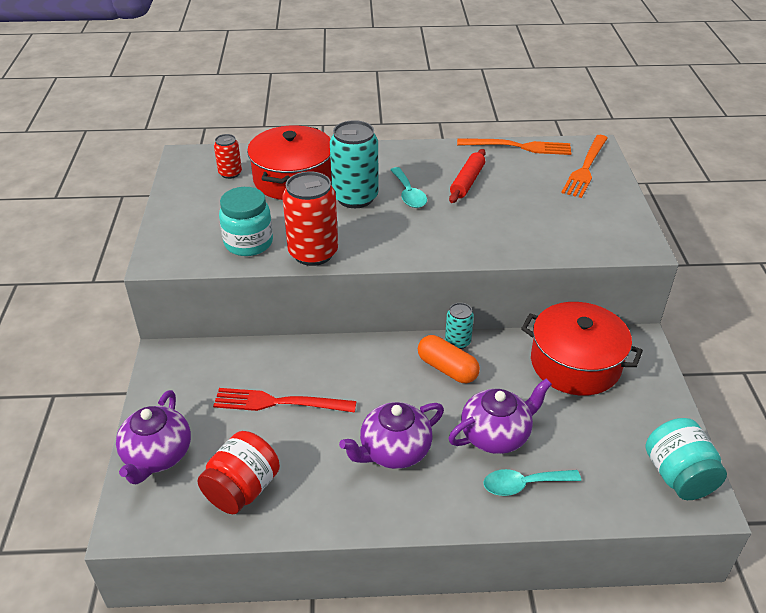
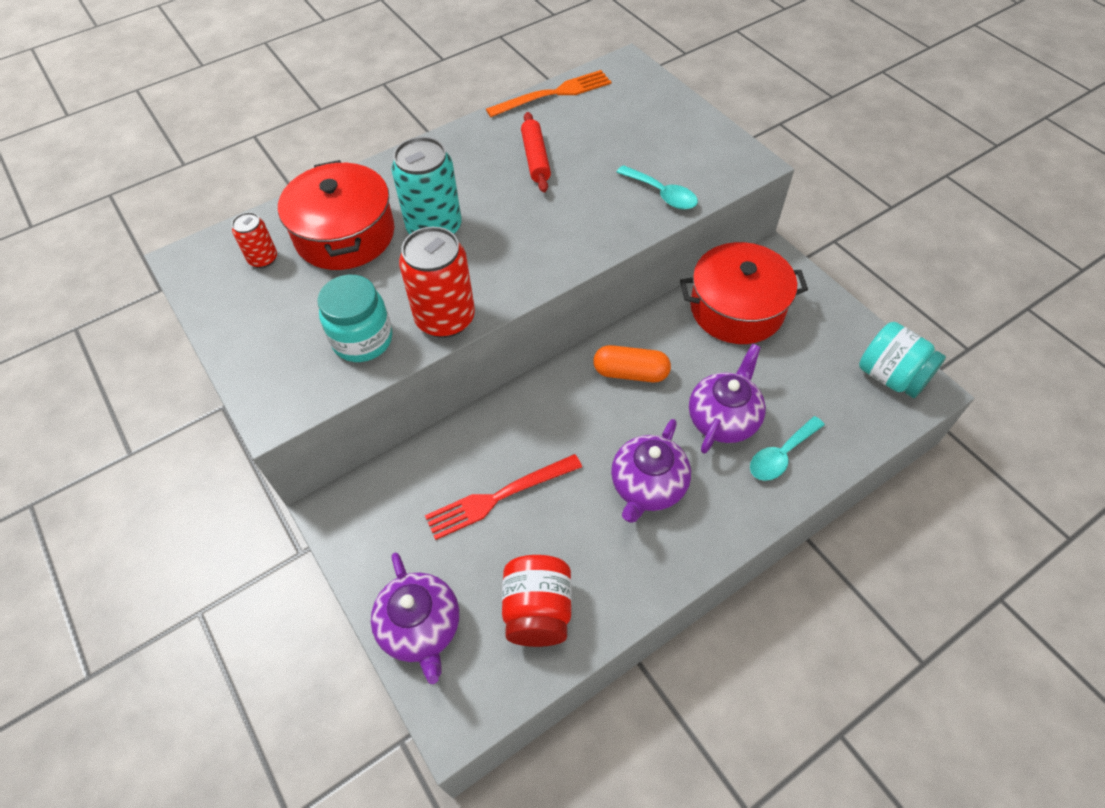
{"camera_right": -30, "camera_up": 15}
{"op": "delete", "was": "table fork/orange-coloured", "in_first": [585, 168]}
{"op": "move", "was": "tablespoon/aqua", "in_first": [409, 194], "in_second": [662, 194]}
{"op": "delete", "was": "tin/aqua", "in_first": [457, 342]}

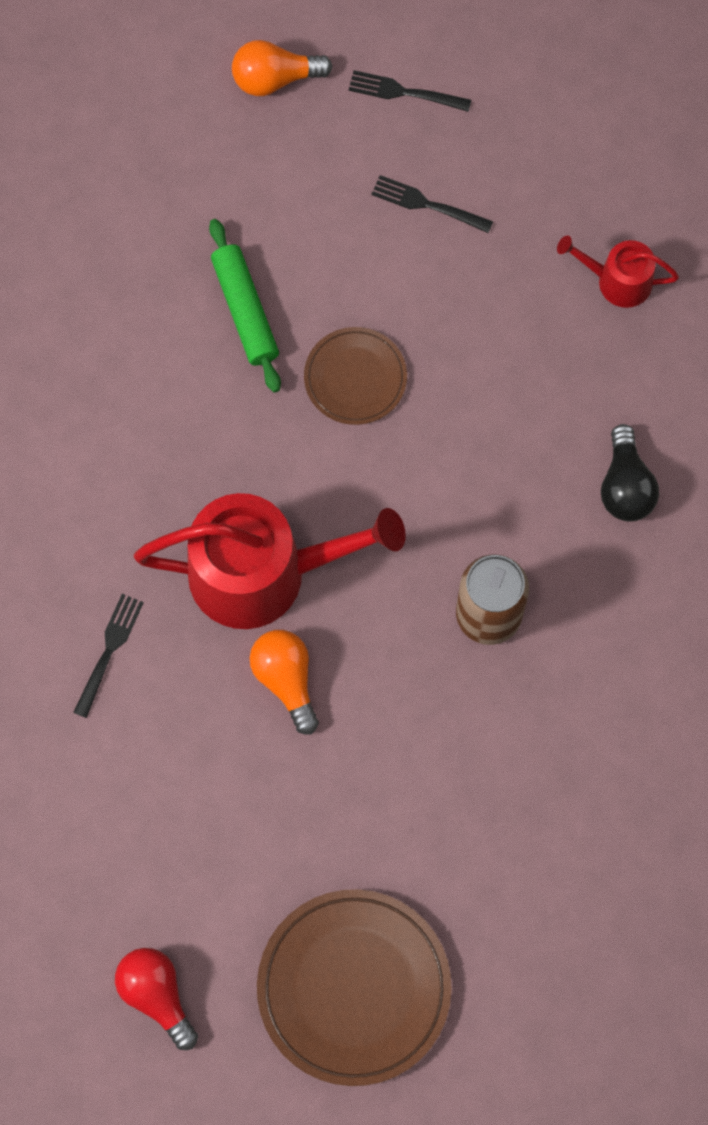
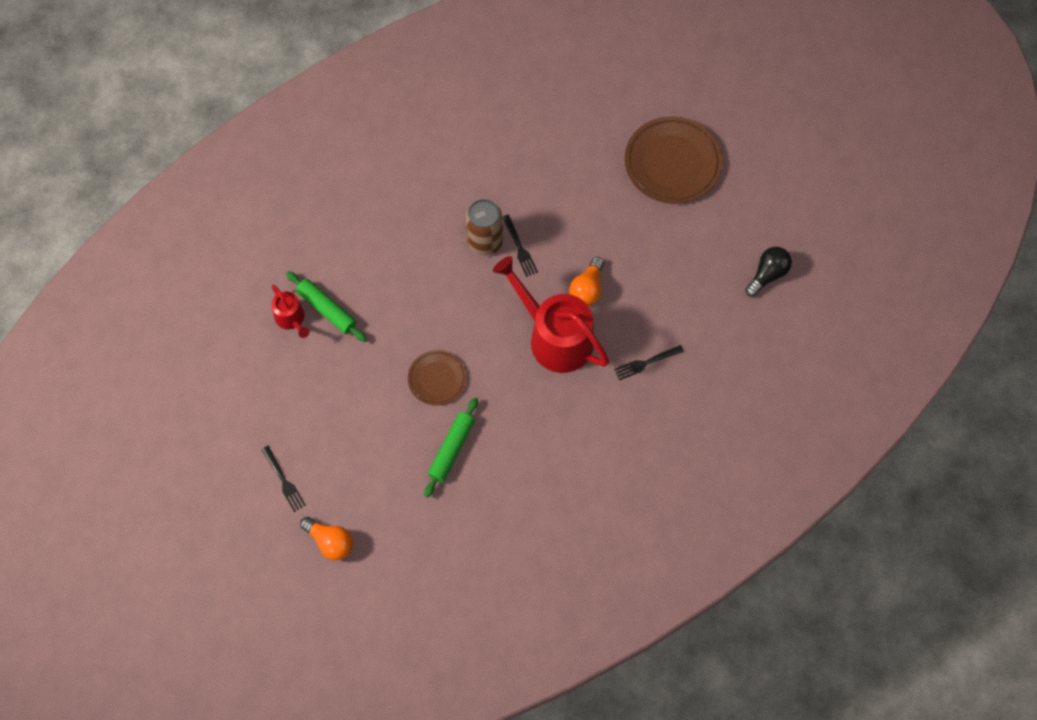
{"camera_right": -135, "camera_up": -5}
{"op": "move", "was": "table fork/ebony", "in_first": [428, 204], "in_second": [519, 247]}
{"op": "move", "was": "light bulb/ebony", "in_first": [625, 486], "in_second": [767, 274]}
{"op": "delete", "was": "light bulb/red", "in_first": [157, 995]}
{"op": "insert", "now": "pastry roller/emerald", "in_second": [327, 309]}

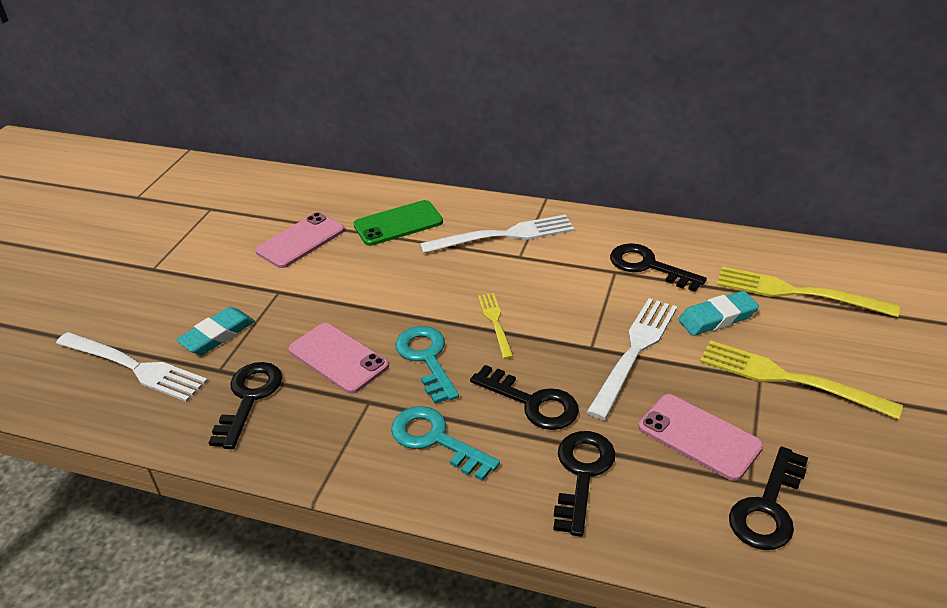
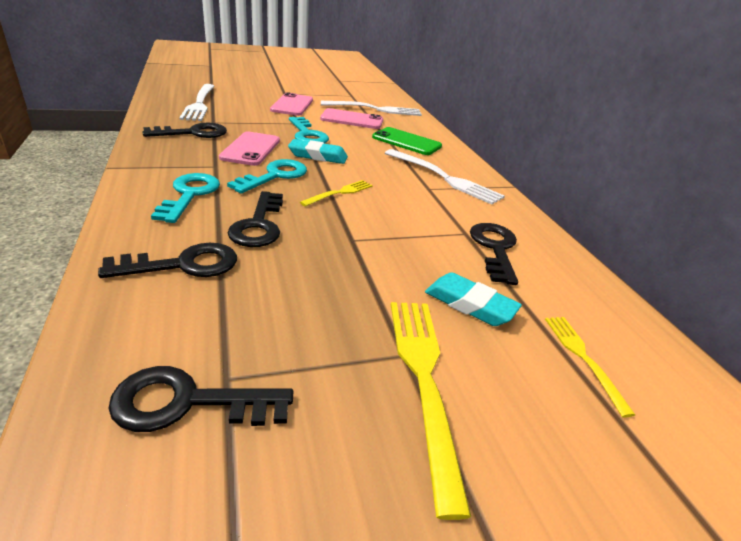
{"camera_right": 50, "camera_up": -5}
{"op": "resize", "was": "table fork/bright yellow", "in_first": [796, 292], "in_second": [582, 357], "ratio": 0.57}
{"op": "move", "was": "table fork/pure white", "in_first": [634, 351], "in_second": [376, 109]}
{"op": "move", "was": "gum eraser/aqua", "in_first": [218, 335], "in_second": [318, 156]}
{"op": "move", "was": "phone/rose-pink", "in_first": [699, 437], "in_second": [292, 105]}
{"op": "insert", "now": "latchkey/aqua", "in_second": [307, 134]}

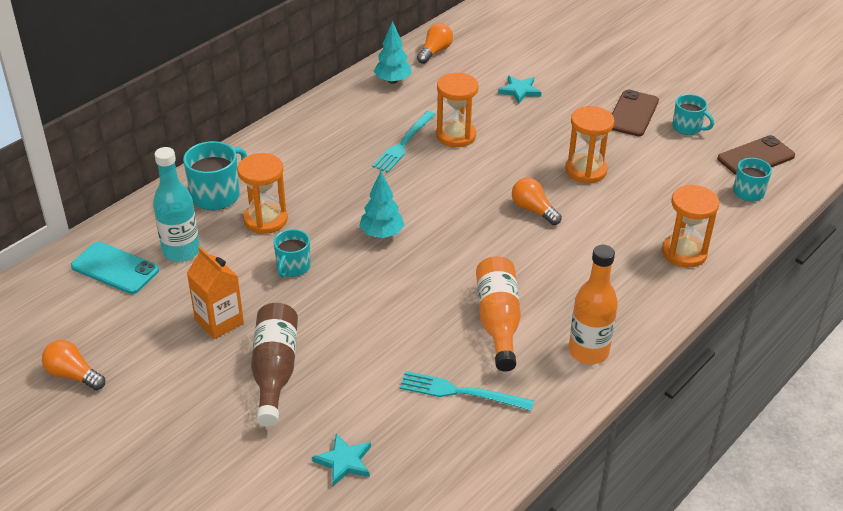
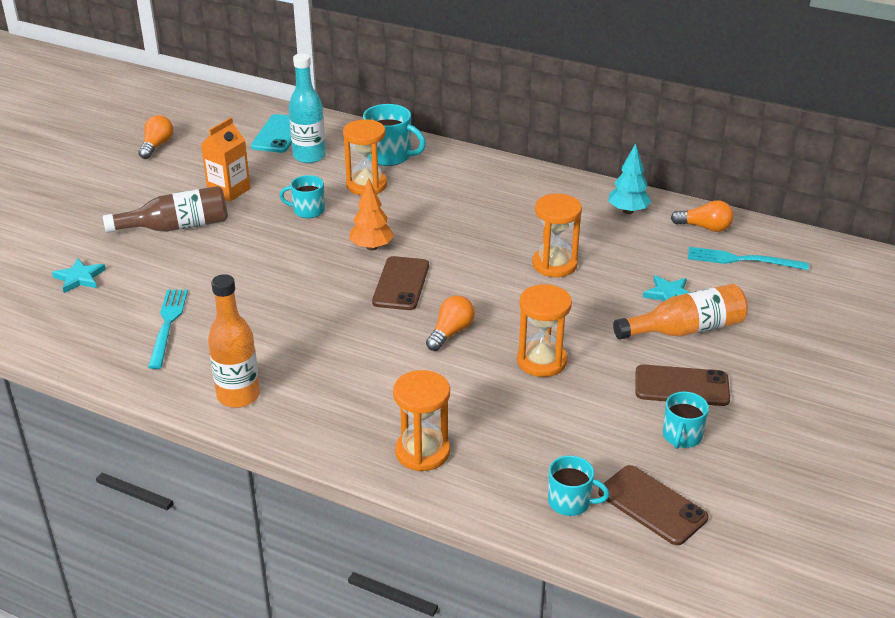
{"camera_right": 75, "camera_up": -5}
{"op": "move", "was": "table fork/aqua", "in_first": [404, 143], "in_second": [742, 260]}
{"op": "recolor", "was": "tree/aqua", "now": "tree/orange-coloured", "in_first": [381, 234], "in_second": [371, 247]}
{"op": "move", "was": "flask/orange-coloured", "in_first": [498, 321], "in_second": [685, 330]}
{"op": "insert", "now": "phone/russet", "in_second": [401, 284]}

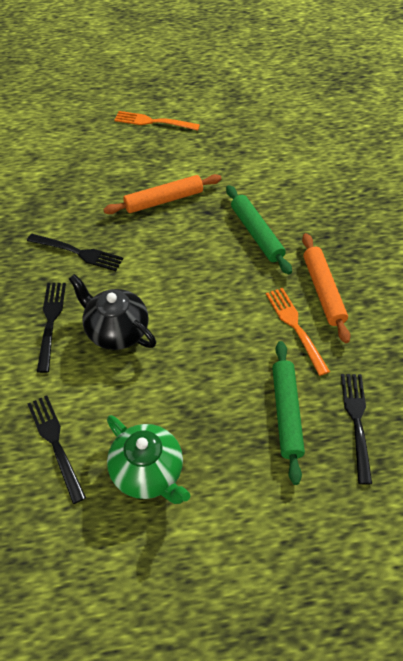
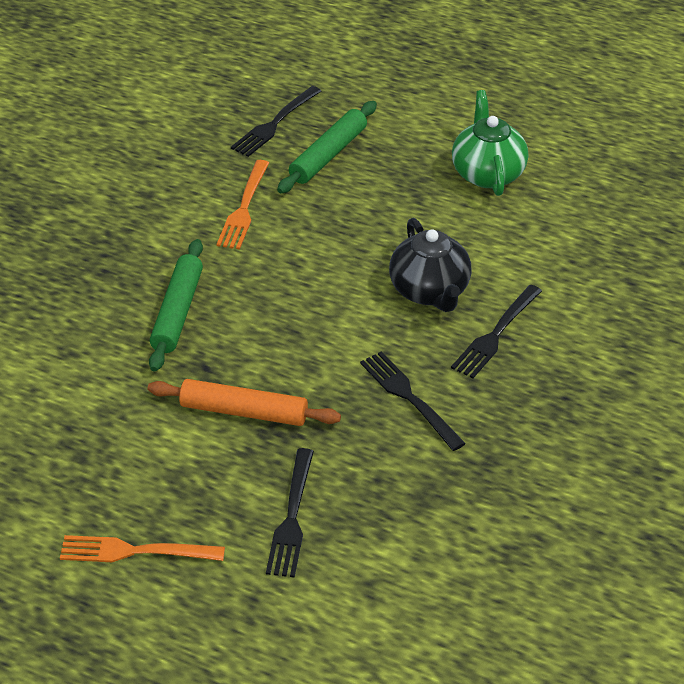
{"camera_right": -145, "camera_up": -10}
{"op": "rotate", "was": "table fork/orange-coloured", "in_first": [153, 122], "in_second": [135, 551], "clockwise": 135}
{"op": "delete", "was": "pastry roller/orange-coloured", "in_first": [323, 291]}
{"op": "move", "was": "table fork/ebony", "in_first": [55, 444], "in_second": [292, 517]}

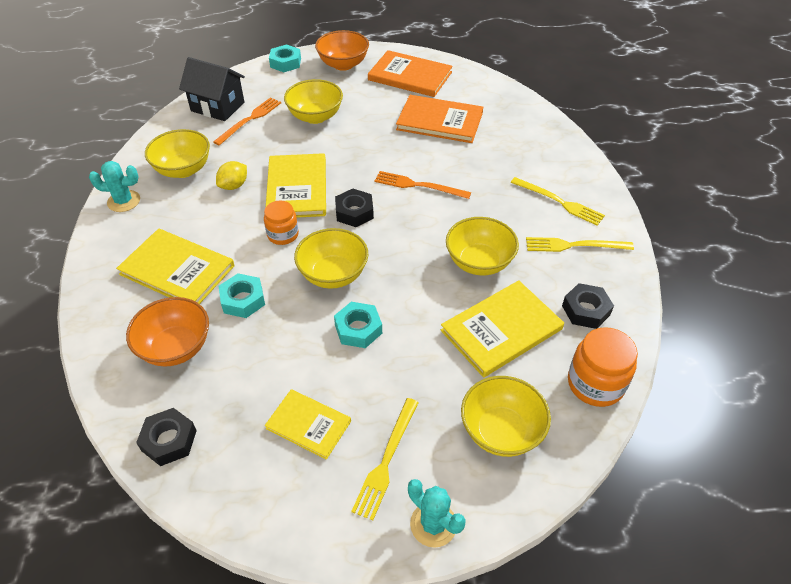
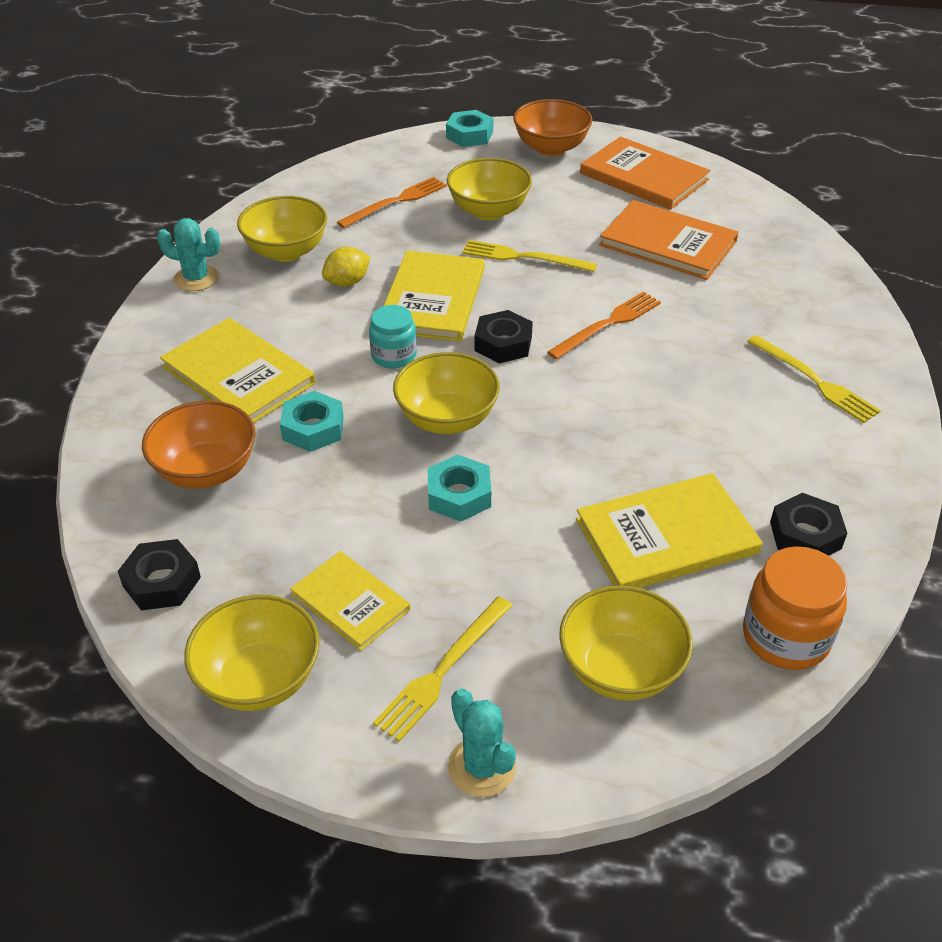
{"camera_right": 15, "camera_up": -5}
{"op": "delete", "was": "toy house/ebony", "in_first": [217, 106]}
{"op": "rotate", "was": "table fork/orange-coloured", "in_first": [418, 186], "in_second": [607, 324], "clockwise": 105}
{"op": "recolor", "was": "jar/orange-coloured", "now": "jar/aqua", "in_first": [283, 235], "in_second": [394, 356]}
{"op": "move", "was": "deep dish/bright yellow", "in_first": [479, 262], "in_second": [259, 679]}
{"op": "move", "was": "table fork/bright yellow", "in_first": [574, 245], "in_second": [523, 257]}

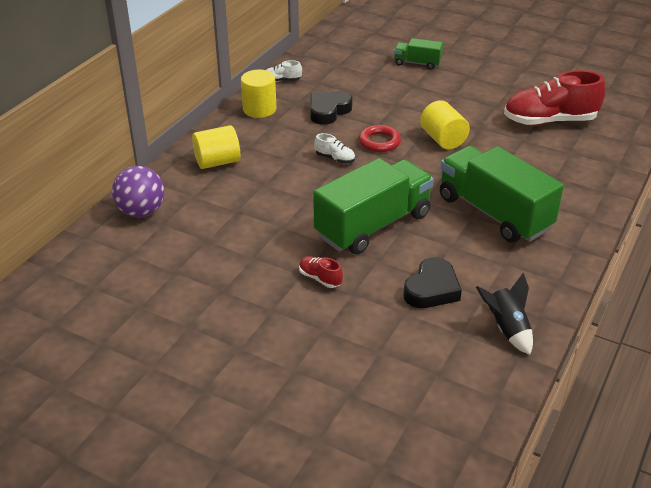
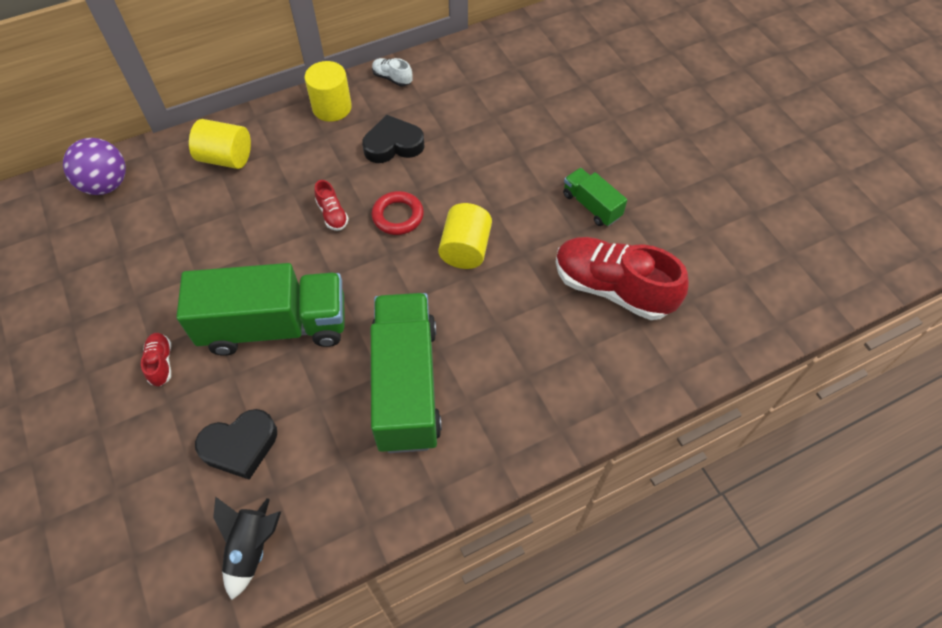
{"camera_right": 35, "camera_up": 20}
{"op": "move", "was": "lorry/emerald", "in_first": [417, 63], "in_second": [591, 206]}
{"op": "recolor", "was": "sneaker/pure white", "now": "sneaker/red", "in_first": [335, 158], "in_second": [332, 214]}

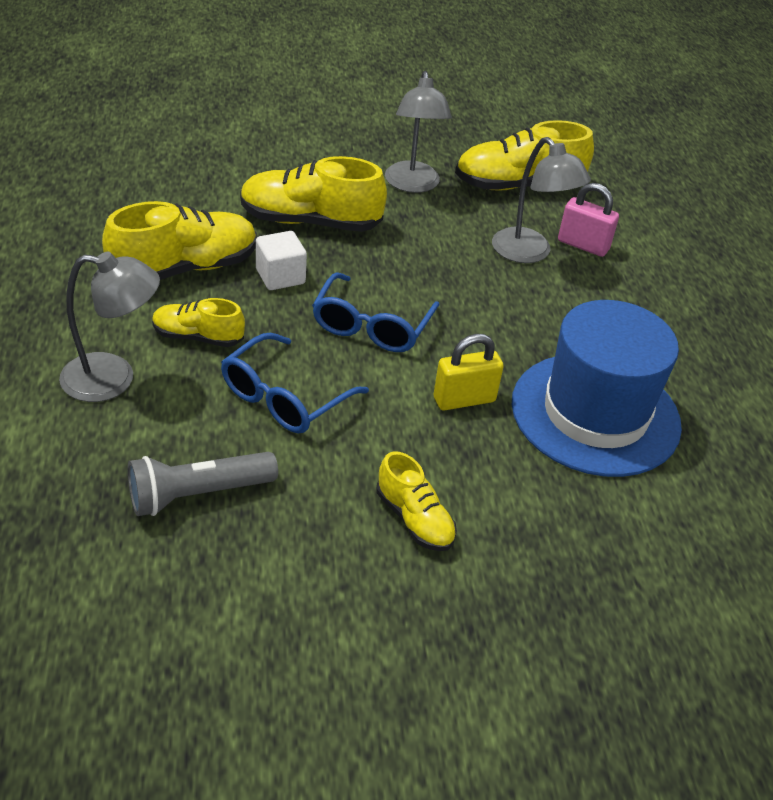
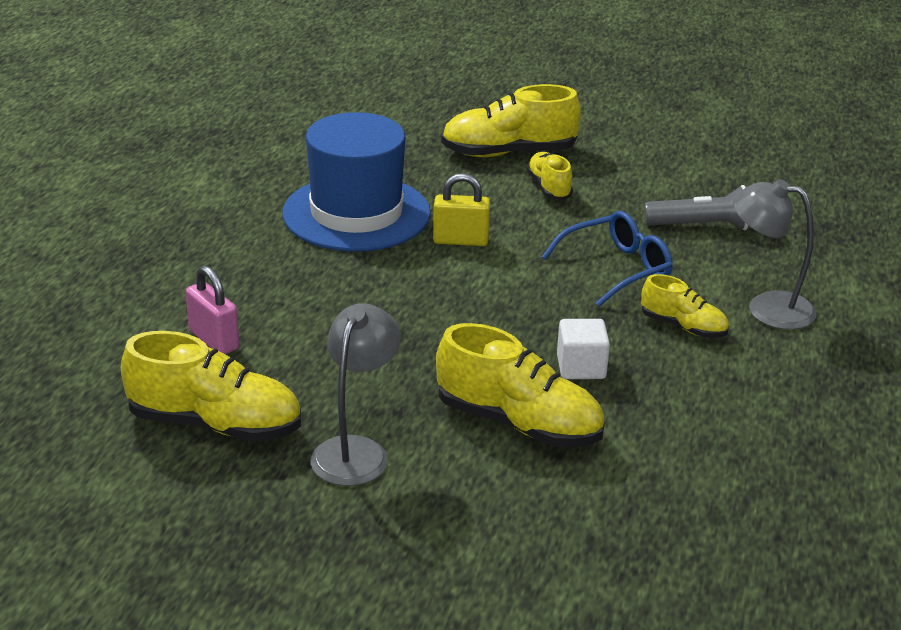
{"camera_right": -155, "camera_up": -10}
{"op": "delete", "was": "lamp/grey", "in_first": [529, 253]}
{"op": "move", "was": "sneaker/bright yellow", "in_first": [185, 268], "in_second": [508, 153]}
{"op": "delete", "was": "spectacles/blue", "in_first": [371, 326]}

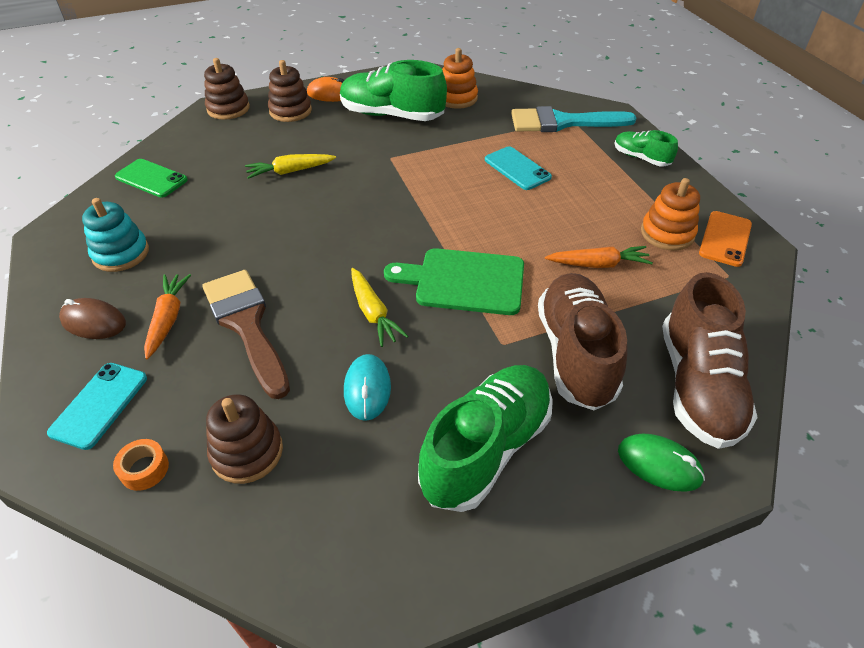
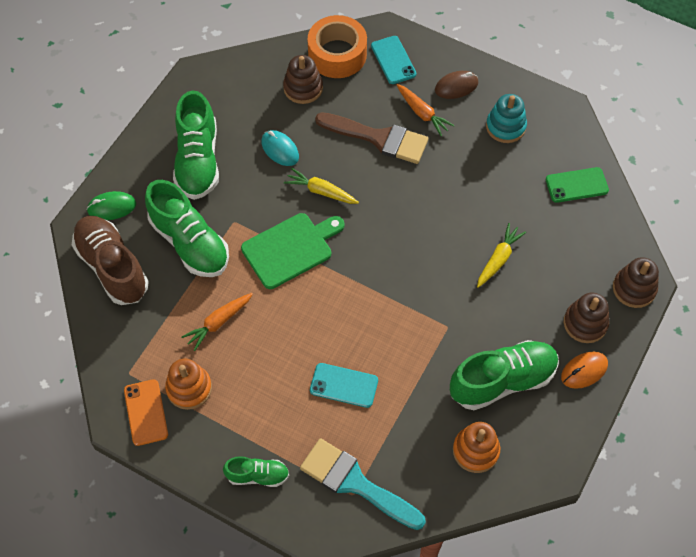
{"camera_right": 140, "camera_up": 15}
{"op": "rotate", "was": "paint brush/aqua", "in_first": [563, 122], "in_second": [355, 483], "clockwise": -105}
{"op": "recolor", "was": "sneaker/russet", "now": "sneaker/emerald", "in_first": [575, 353], "in_second": [190, 243]}
{"op": "resize", "was": "roll of tape/orange-coloured", "in_first": [144, 469], "in_second": [337, 54], "ratio": 2.38}

